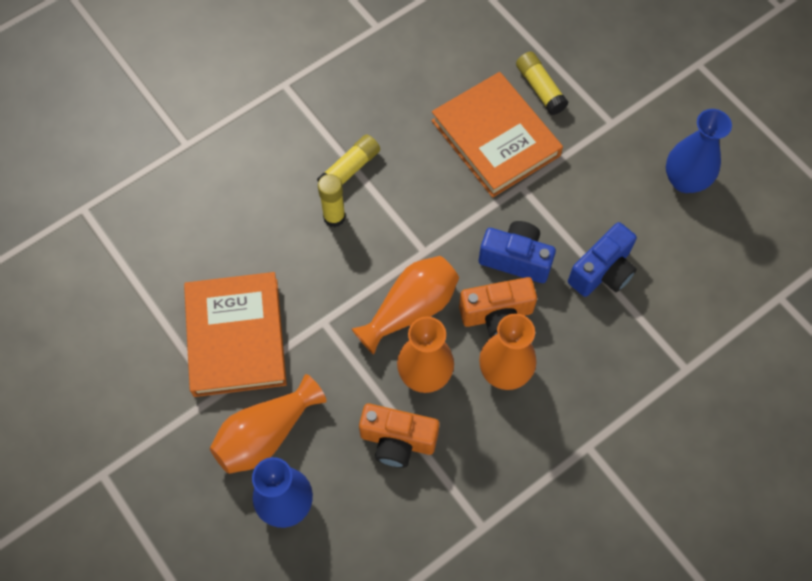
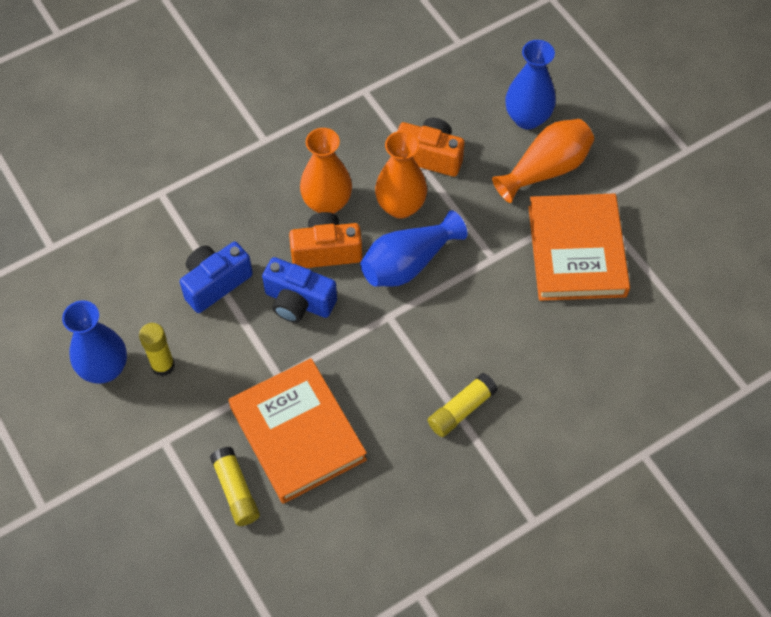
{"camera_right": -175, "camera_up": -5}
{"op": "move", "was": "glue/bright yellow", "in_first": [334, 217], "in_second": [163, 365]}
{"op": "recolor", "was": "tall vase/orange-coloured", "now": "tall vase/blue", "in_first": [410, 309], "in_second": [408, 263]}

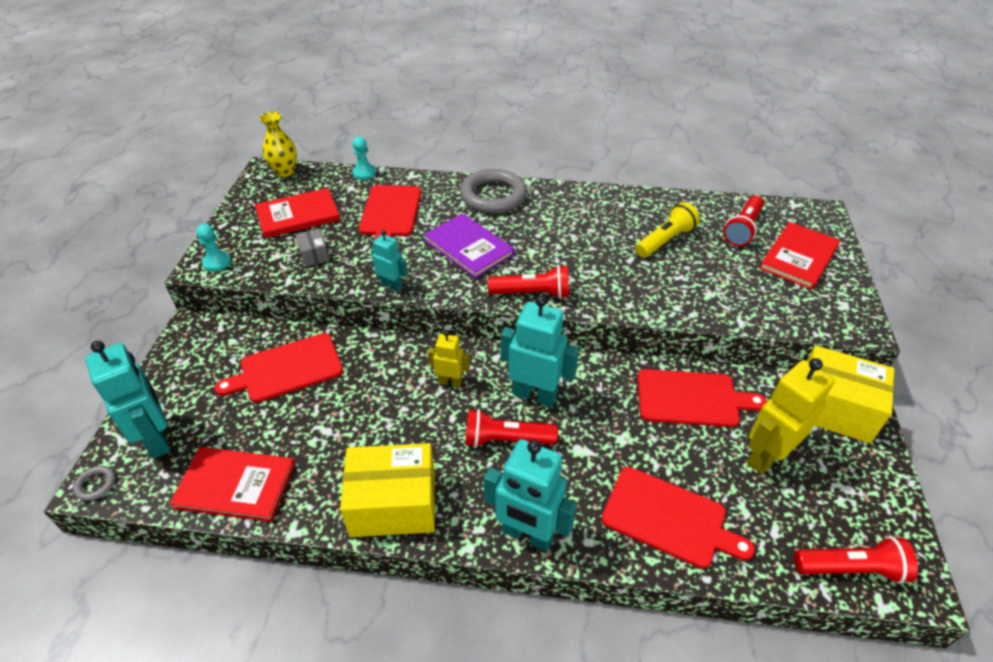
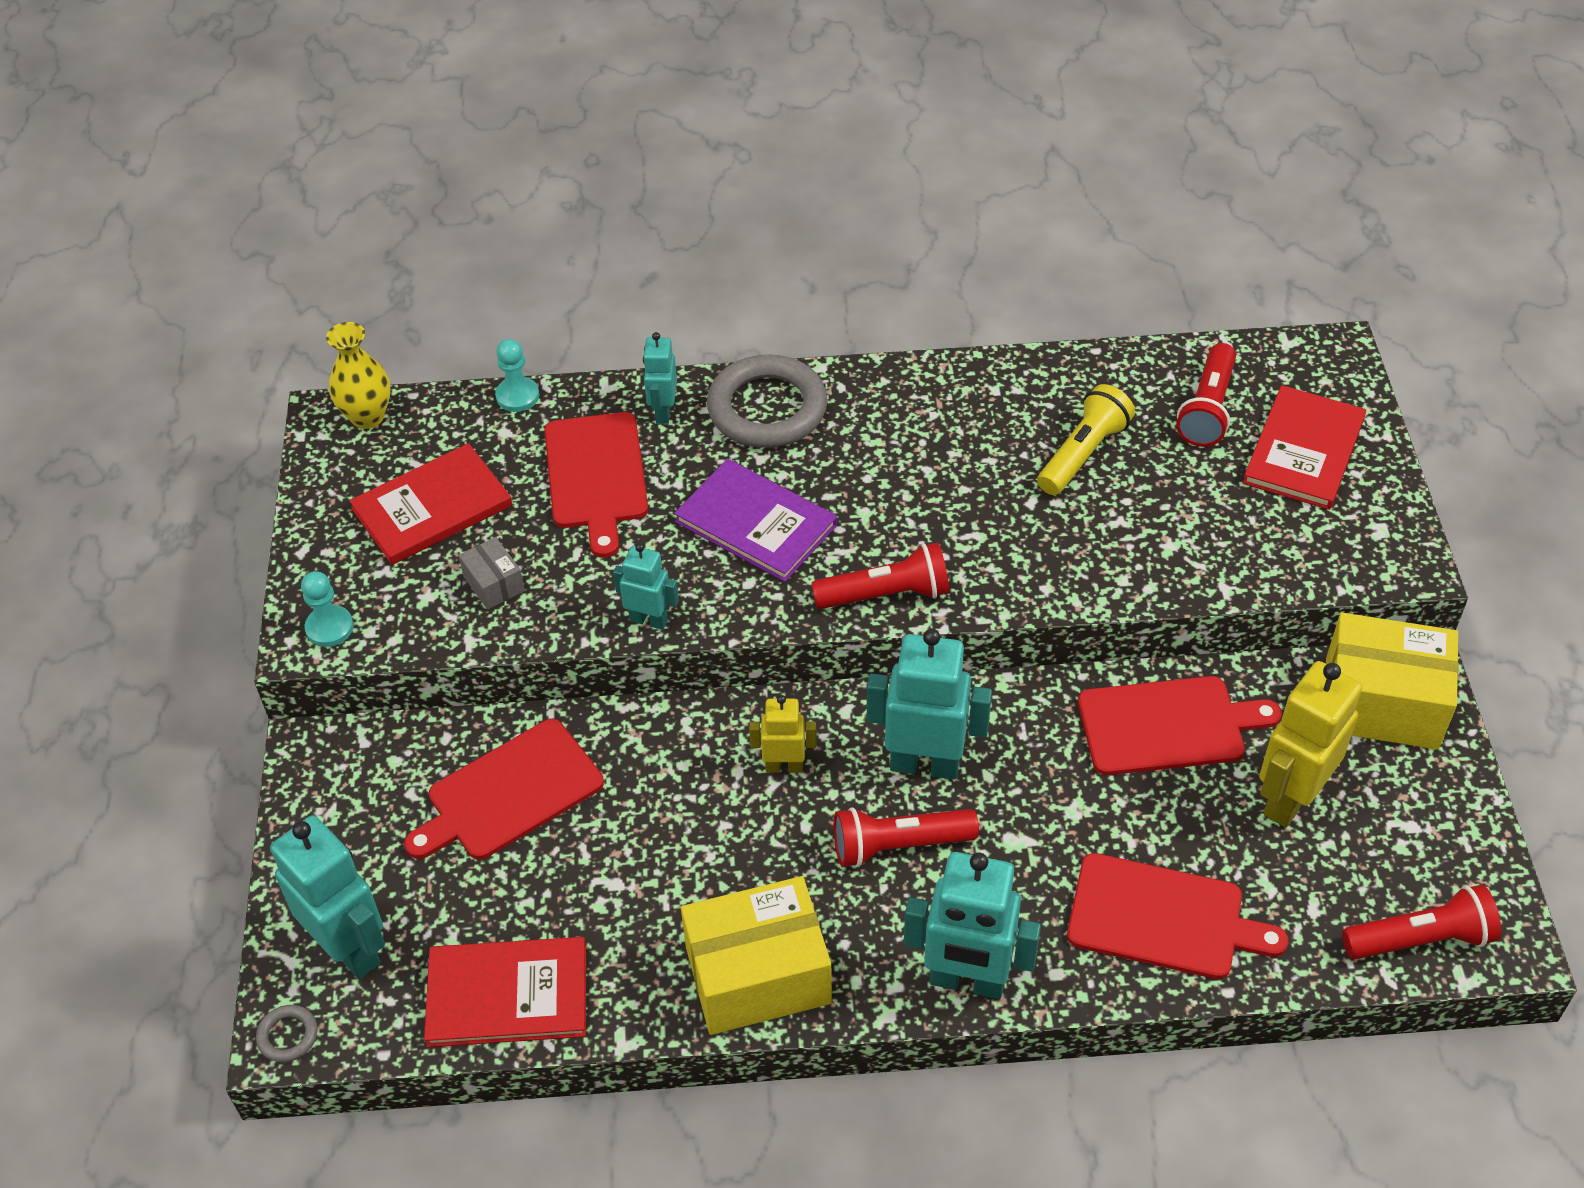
{"camera_right": -10, "camera_up": 5}
{"op": "insert", "now": "robot figure/aqua", "in_second": [663, 412]}

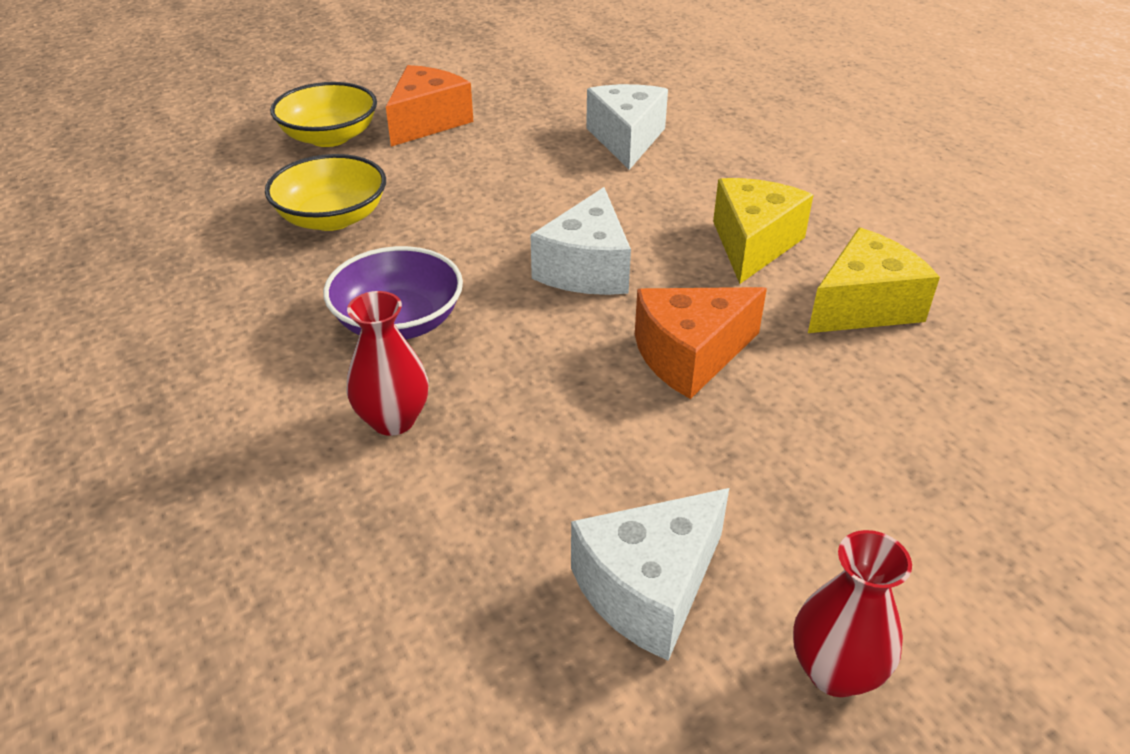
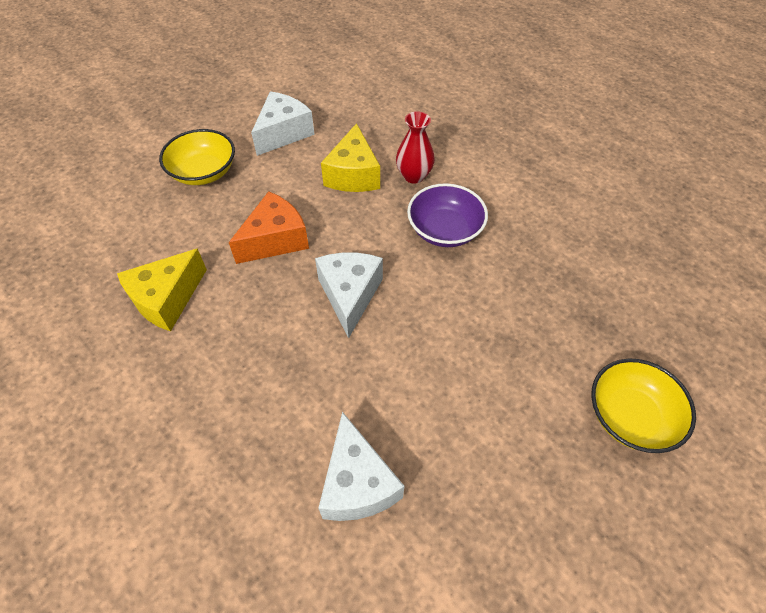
{"camera_right": 165, "camera_up": 15}
{"op": "delete", "was": "cheese wedge/orange-coloured", "in_first": [427, 122]}
{"op": "move", "was": "deep dish/bright yellow", "in_first": [332, 218], "in_second": [203, 172]}
{"op": "move", "was": "cheese wedge/bright yellow", "in_first": [753, 244], "in_second": [353, 175]}
{"op": "delete", "was": "tall vase/red", "in_first": [835, 671]}

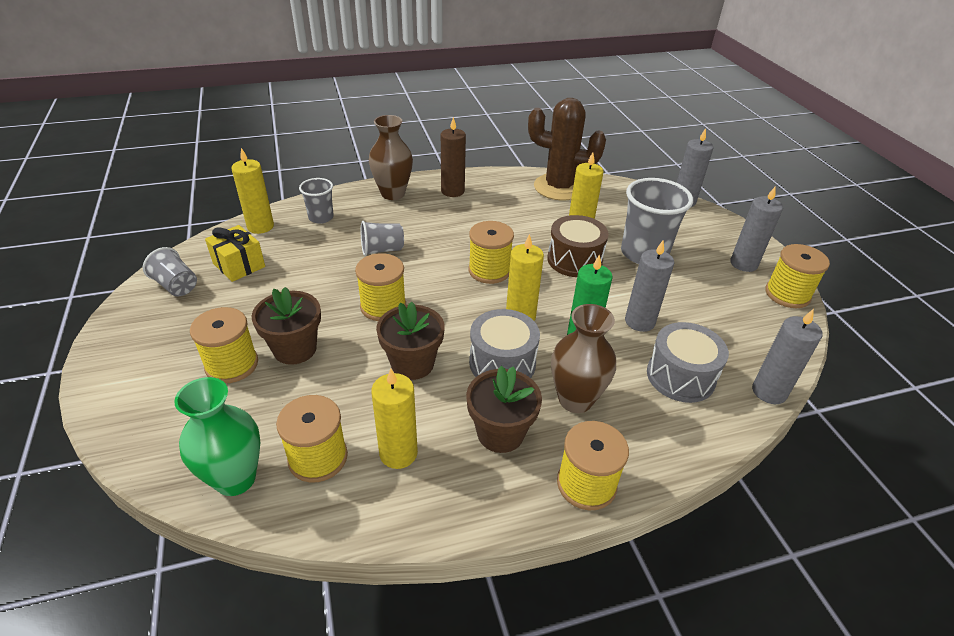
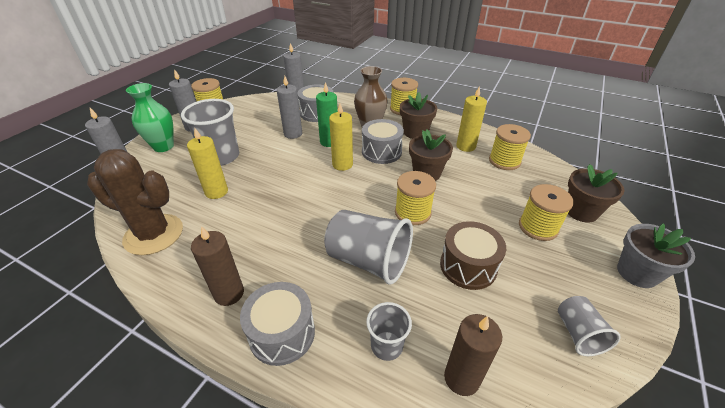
{"camera_right": -135, "camera_up": 0}
{"op": "rotate", "was": "cactus/russet", "in_first": [559, 187], "in_second": [154, 234], "clockwise": -45}
{"op": "replace", "was": "tall vase/russet", "now": "drum/grey", "in_first": [393, 194], "in_second": [282, 333]}
{"op": "recolor", "was": "candle/bright yellow", "now": "candle/russet", "in_first": [260, 226], "in_second": [461, 378]}
{"op": "move", "was": "drum/russet", "in_first": [574, 260], "in_second": [468, 266]}
{"op": "resize", "was": "cup/grey", "in_first": [382, 250], "in_second": [368, 260], "ratio": 1.82}
{"op": "delete", "was": "spool/bright yellow", "in_first": [489, 270]}
{"op": "delete", "was": "present/bright yellow", "in_first": [239, 265]}
{"op": "move", "was": "potted plant/russet", "in_first": [295, 349], "in_second": [581, 211]}
{"op": "move", "was": "tall vase/emerald", "in_first": [235, 479], "in_second": [163, 146]}
{"op": "insert", "now": "potted plant/grey", "in_second": [637, 273]}

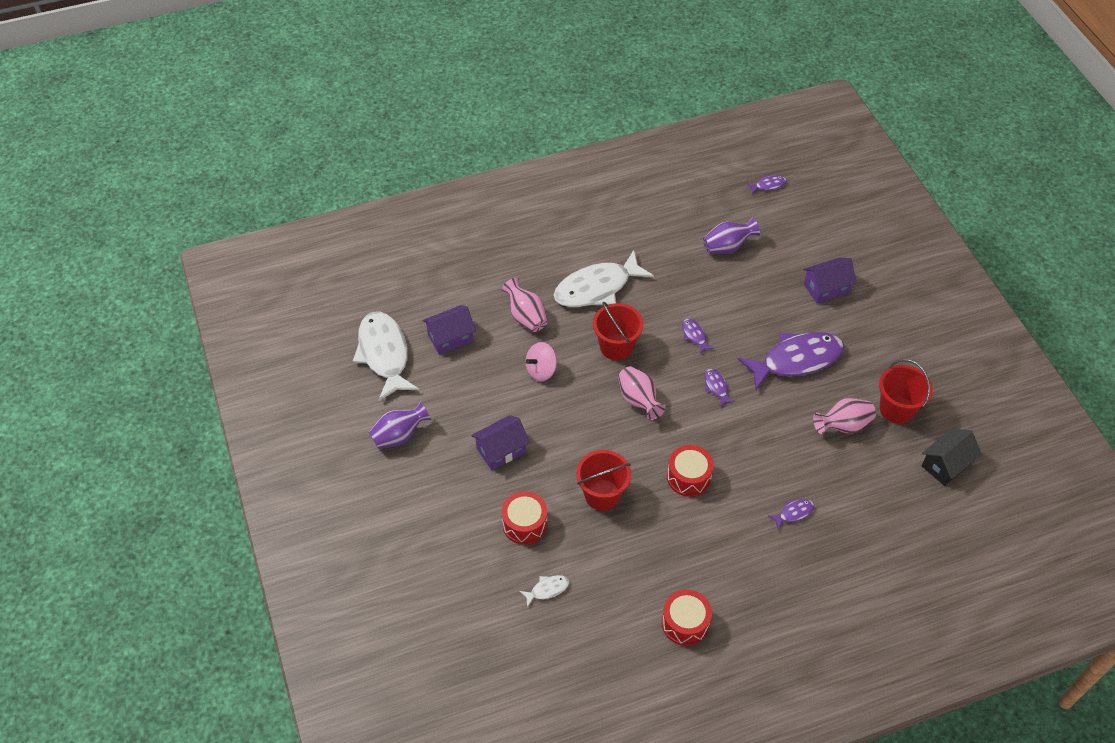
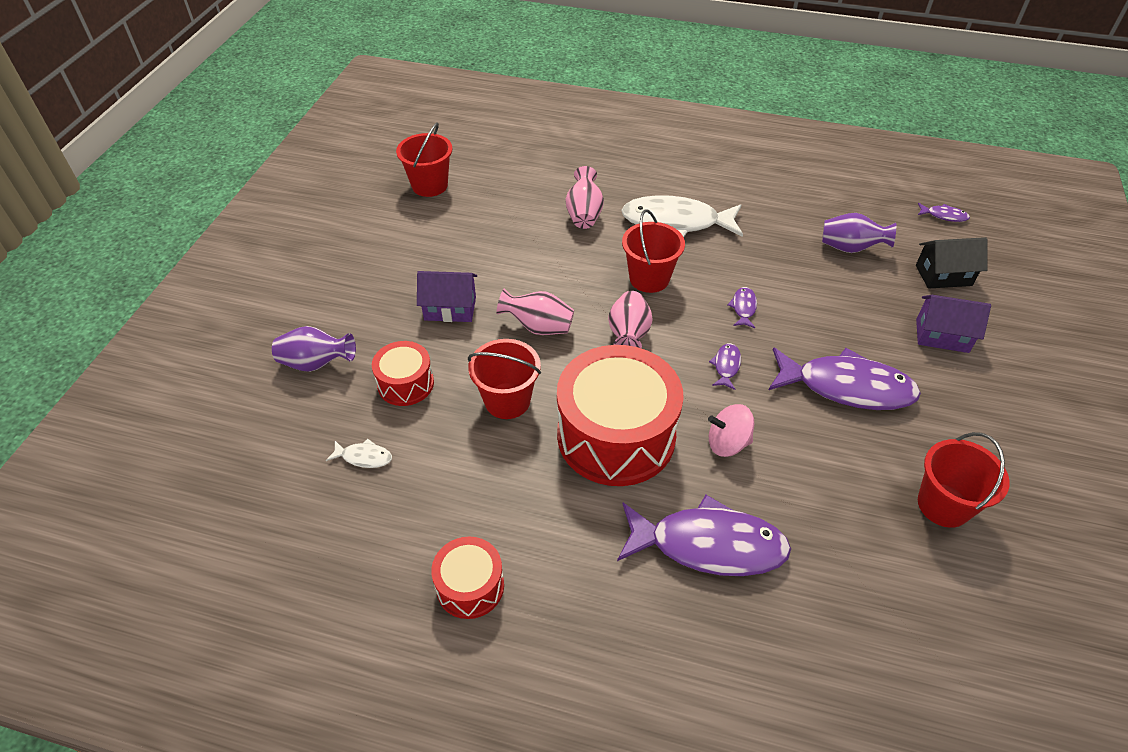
{"camera_right": 35, "camera_up": -5}
{"op": "delete", "was": "toy house/royal purple", "in_first": [450, 338]}
{"op": "replace", "was": "fish figure/pure white", "now": "pail/red", "in_first": [384, 354], "in_second": [430, 185]}
{"op": "move", "was": "whirligig/rose-pink", "in_first": [541, 370], "in_second": [727, 443]}
{"op": "move", "was": "tall vase/rose-pink", "in_first": [843, 425], "in_second": [538, 327]}
{"op": "move", "was": "tall vase/royal purple", "in_first": [399, 436], "in_second": [316, 363]}
{"op": "move", "was": "toy house/ebony", "in_first": [946, 465], "in_second": [943, 275]}
{"op": "resize", "was": "drum/red", "in_first": [688, 477], "in_second": [616, 435], "ratio": 2.01}
{"op": "resize", "was": "fish figure/royal purple", "in_first": [793, 513], "in_second": [709, 545], "ratio": 2.41}

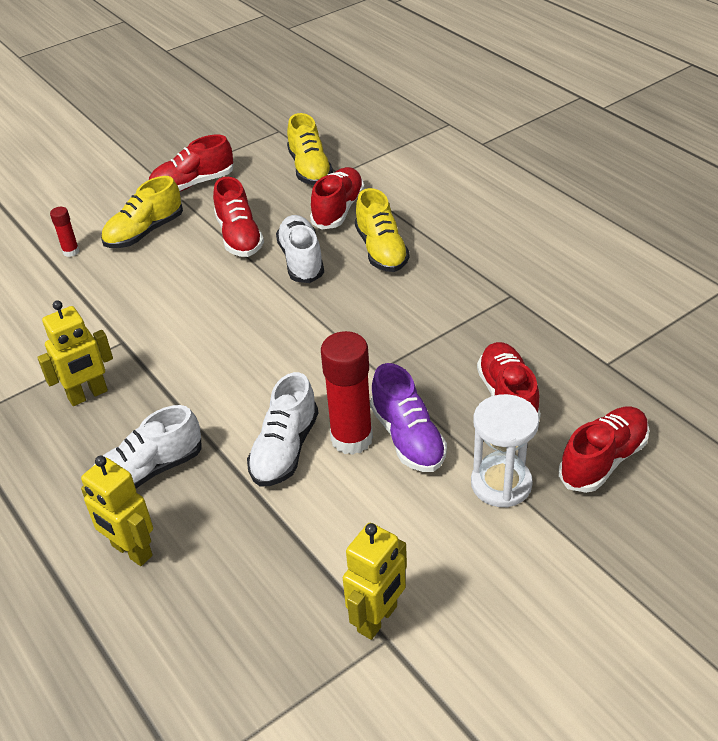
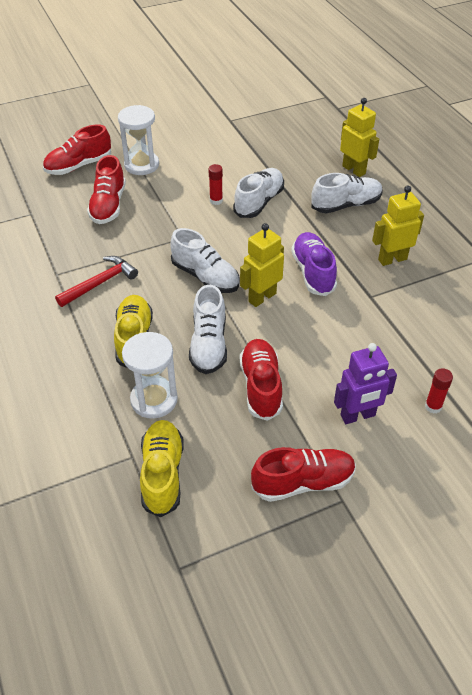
{"camera_right": -170, "camera_up": 5}
{"op": "replace", "was": "sneaker/red", "now": "hourglass/pure white", "in_first": [338, 210], "in_second": [154, 400]}
{"op": "replace", "was": "sneaker/bright yellow", "now": "robot figure/royal purple", "in_first": [144, 232], "in_second": [358, 416]}
{"op": "resize", "was": "glue/red", "in_first": [351, 438], "in_second": [216, 201], "ratio": 0.49}
{"op": "move", "was": "sneaker/royal purple", "in_first": [408, 438], "in_second": [313, 272]}
{"op": "move", "was": "robot figure/bright yellow", "in_first": [378, 619], "in_second": [262, 297]}
{"op": "insert", "now": "sneaker/pure white", "in_second": [205, 277]}
{"op": "insert", "now": "hammer/red", "in_second": [100, 283]}

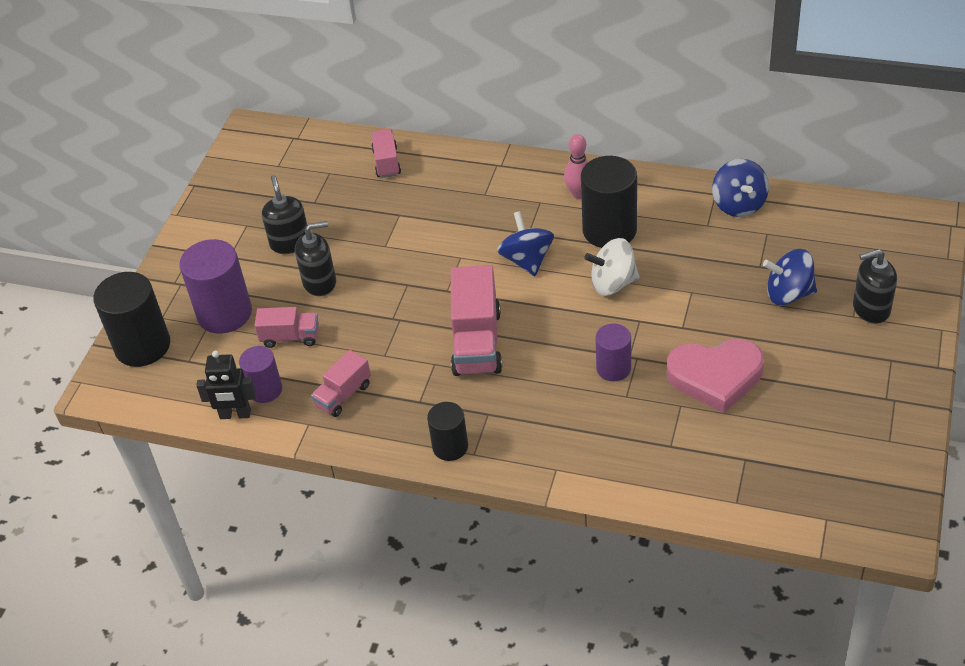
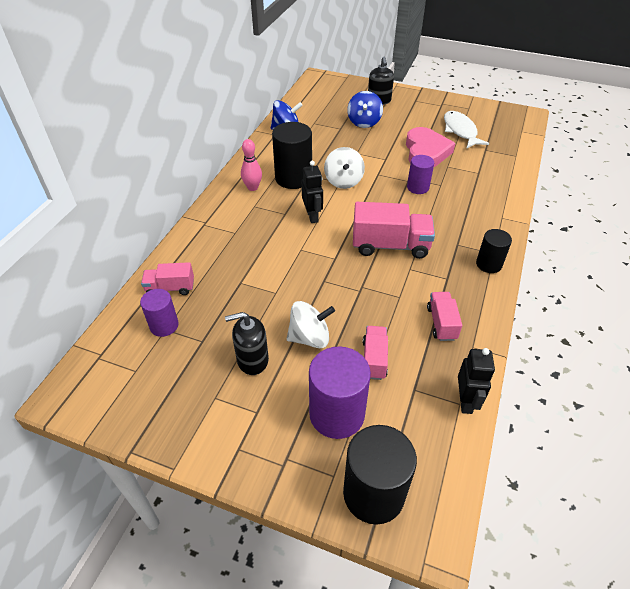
{"camera_right": -90, "camera_up": 0}
{"op": "replace", "was": "whirligig/blue", "now": "robot figure/ebony", "in_first": [527, 260], "in_second": [312, 216]}
{"op": "replace", "was": "soap pump/ebony", "now": "whirligig/pure white", "in_first": [320, 282], "in_second": [309, 337]}
{"op": "move", "was": "cylinder shape/royal purple", "in_first": [265, 390], "in_second": [164, 325]}
{"op": "rotate", "was": "lorry/rose-pink", "in_first": [343, 395], "in_second": [441, 323], "clockwise": -135}
{"op": "insert", "now": "fish figure/pure white", "in_second": [460, 131]}

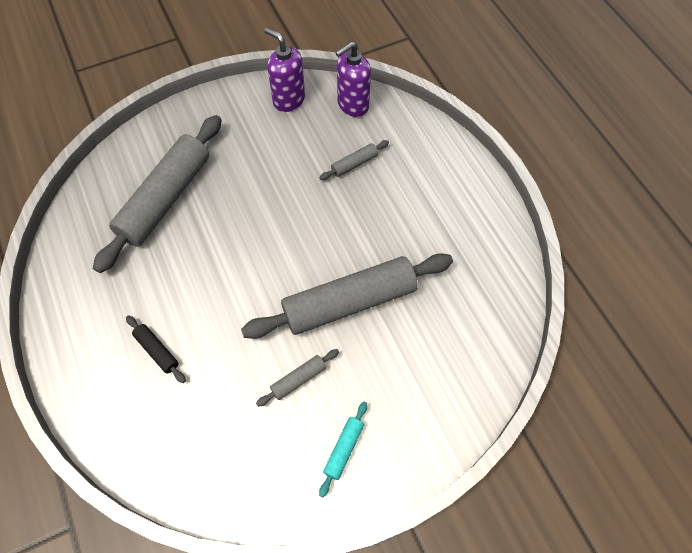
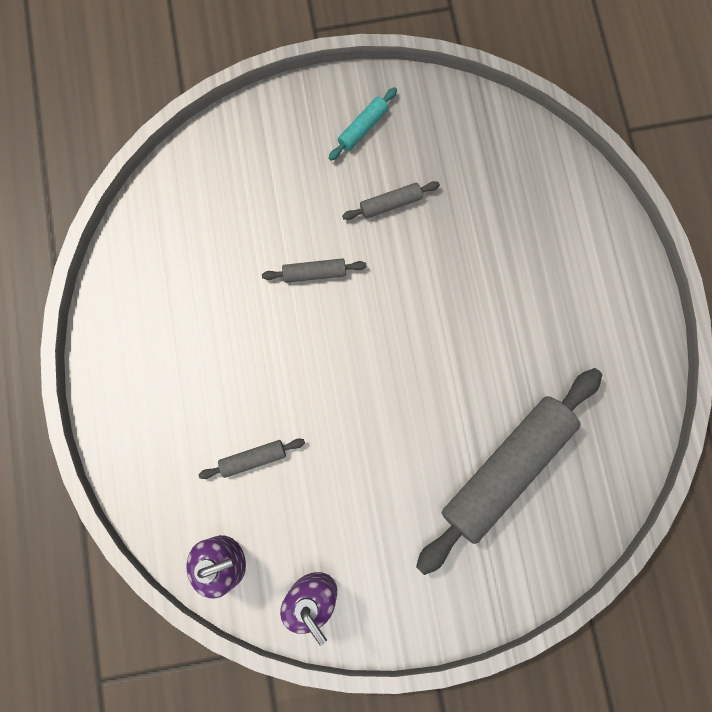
{"camera_right": -165, "camera_up": 15}
{"op": "resize", "was": "pastry roller/grey", "in_first": [349, 302], "in_second": [314, 273], "ratio": 0.42}
{"op": "delete", "was": "pastry roller/ebony", "in_first": [157, 351]}

